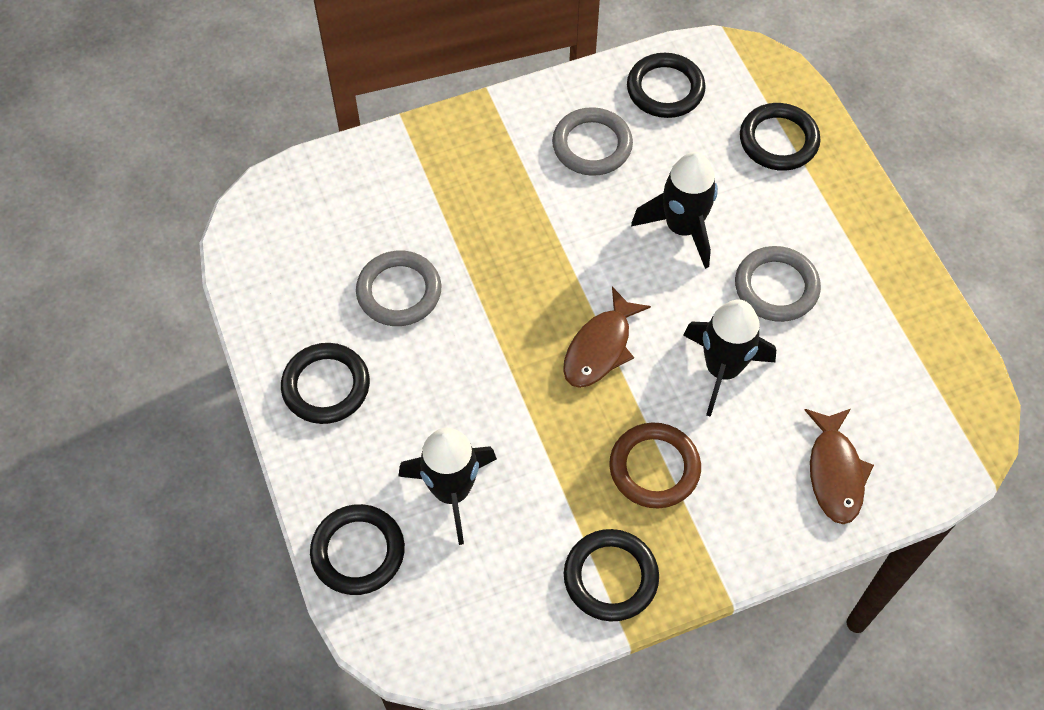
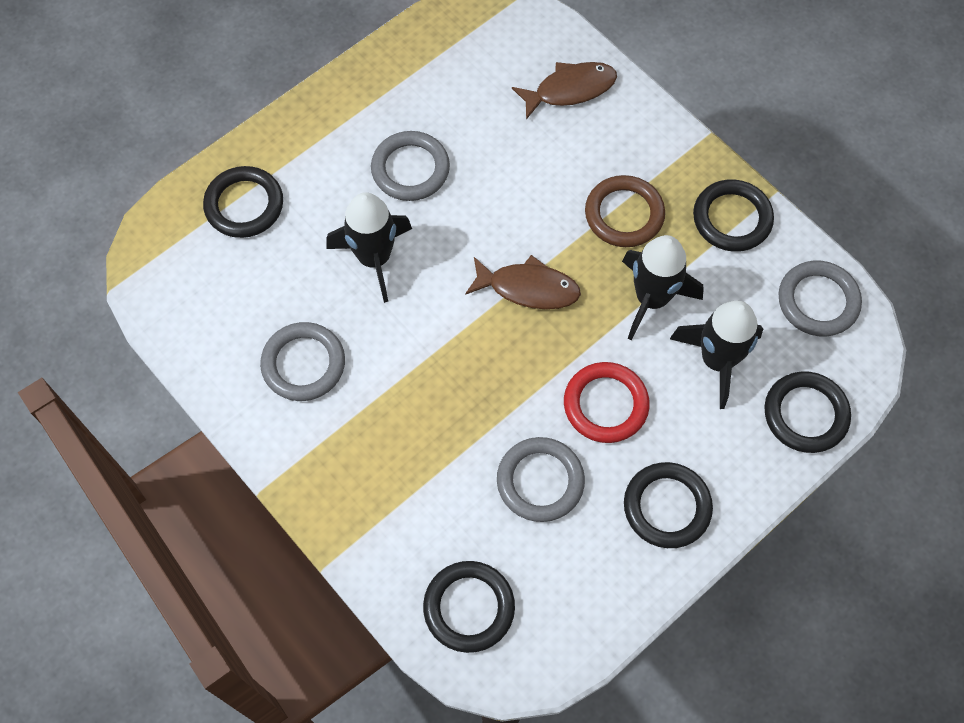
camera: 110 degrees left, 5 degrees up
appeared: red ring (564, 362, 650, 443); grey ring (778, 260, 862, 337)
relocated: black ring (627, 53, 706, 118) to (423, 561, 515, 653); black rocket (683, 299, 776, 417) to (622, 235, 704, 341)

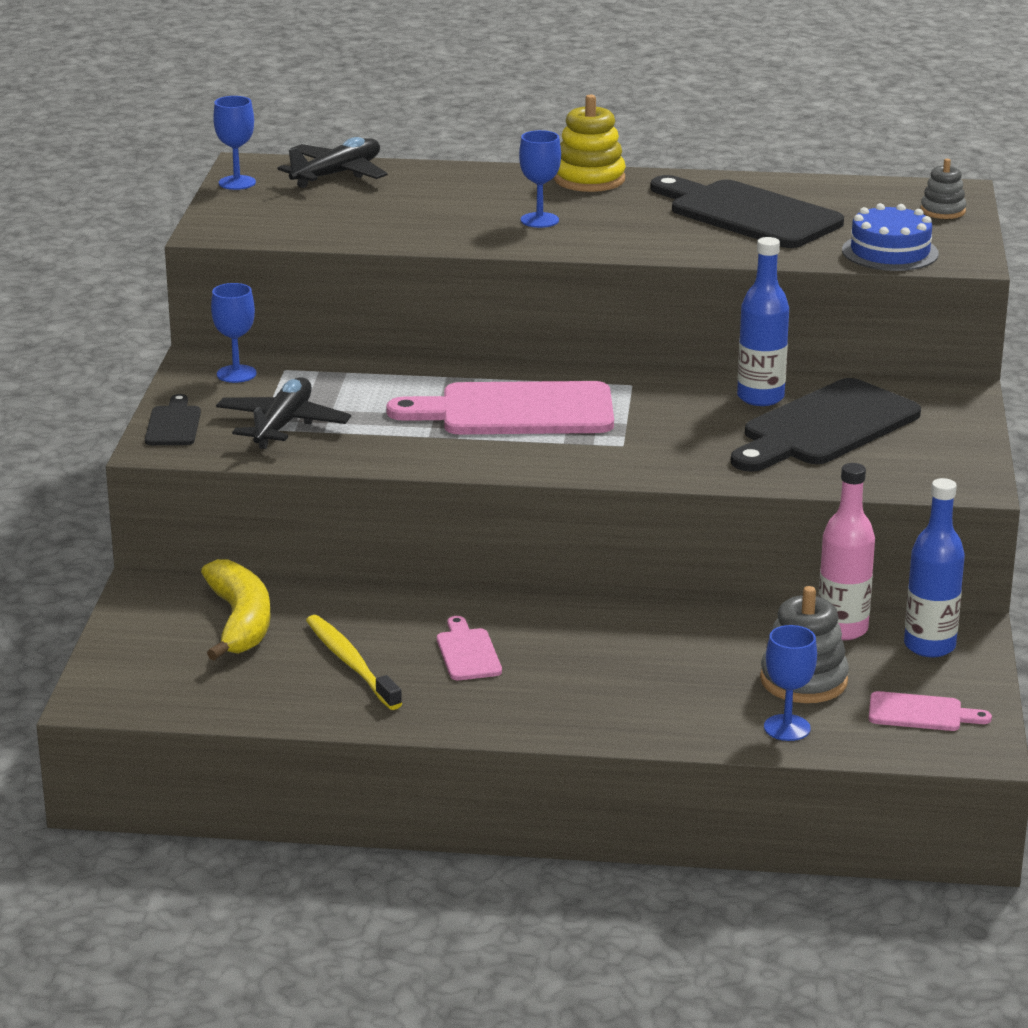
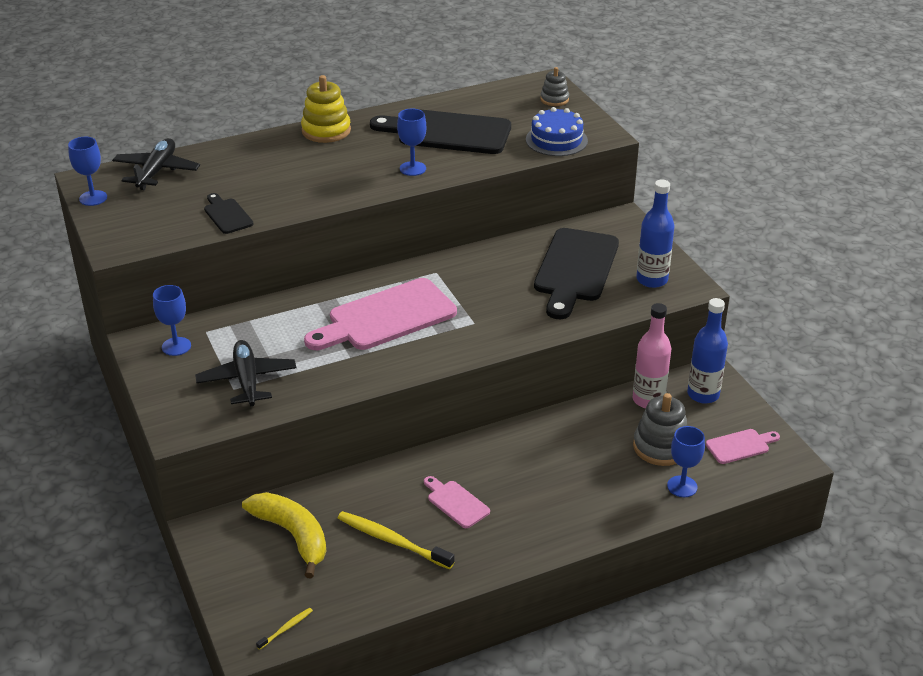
camera: 30 degrees left, 10 degrees up
appeared: yellow toothbrush (256, 608, 313, 650)
relocated: black cutting board (145, 394, 201, 445) to (204, 193, 253, 234); blue goblet (519, 130, 561, 228) to (397, 109, 426, 176); blue bottle (737, 237, 789, 406) to (636, 180, 675, 288)

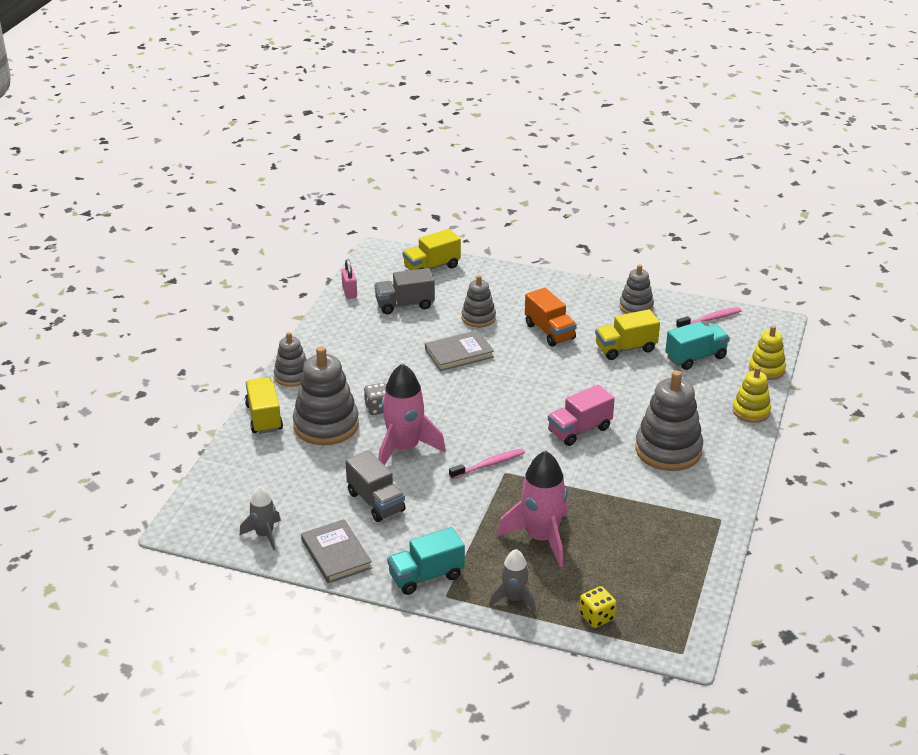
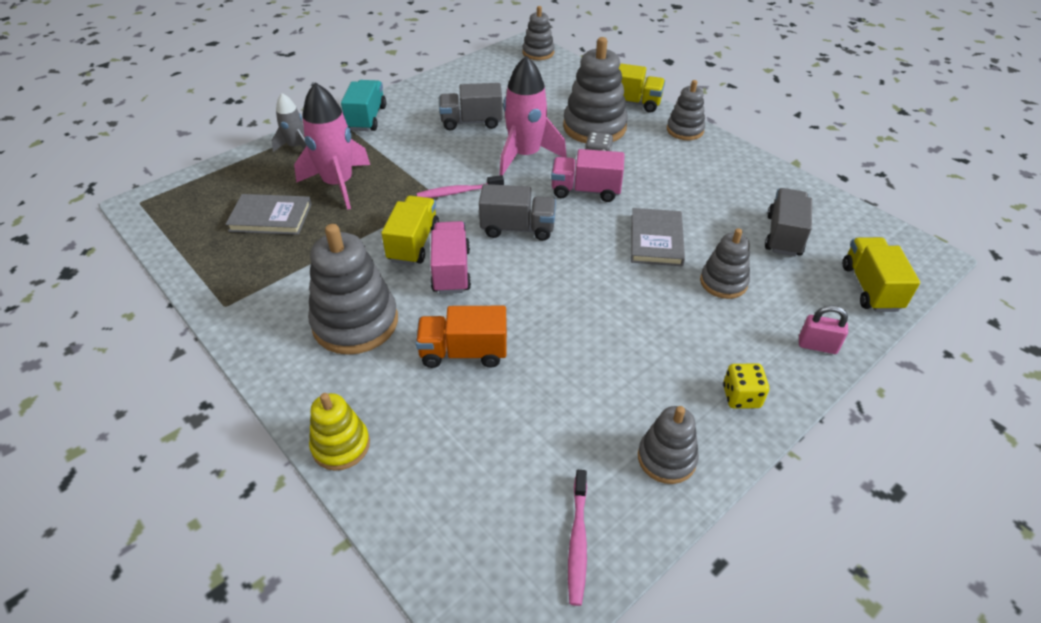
camera: 120 degrees right, 10 degrees up
missing: grey rocket (240, 486, 281, 551); turquoise truck (665, 321, 730, 370); yellow stacking toy (749, 326, 786, 380)
appeared: grey truck (479, 184, 556, 241); grey stacking toy (523, 6, 555, 60); pink truck (551, 149, 625, 202)
relocated: grey book (301, 519, 372, 583) to (225, 194, 312, 235); yellow truck (595, 309, 660, 360) to (381, 196, 439, 265); orange truck (525, 287, 577, 346) to (416, 306, 507, 368); yellow dice (580, 586, 616, 628) to (723, 363, 769, 409); pink padlock (341, 259, 357, 299) to (799, 305, 848, 354)
spun: pink toothbrush (449, 448, 525, 479) = (417, 175, 504, 198) 75 degrees clockwise

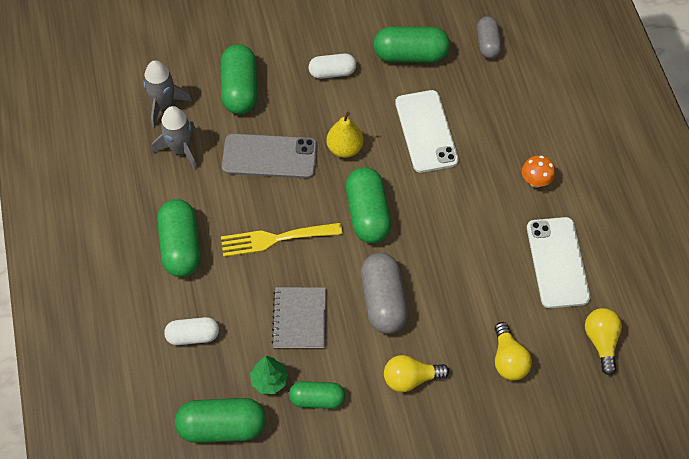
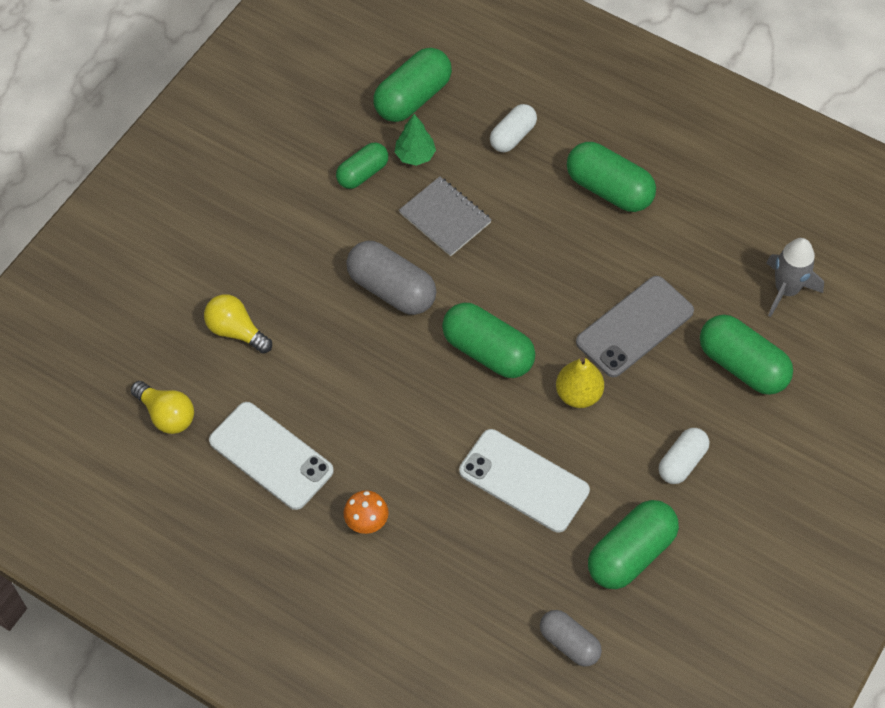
camera: 135 degrees right, 0 degrees up
missing: grey rocket (152, 106, 197, 170); yellow fork (221, 223, 343, 257); yellow light bulb (384, 355, 449, 392)

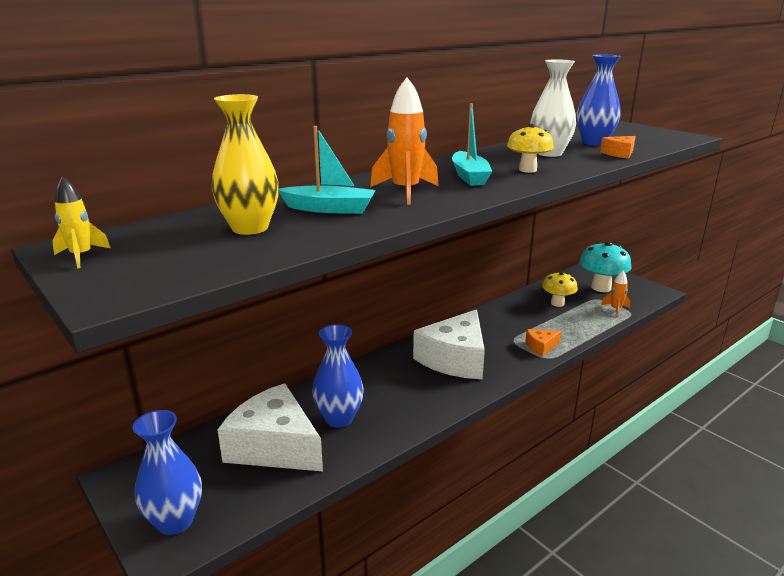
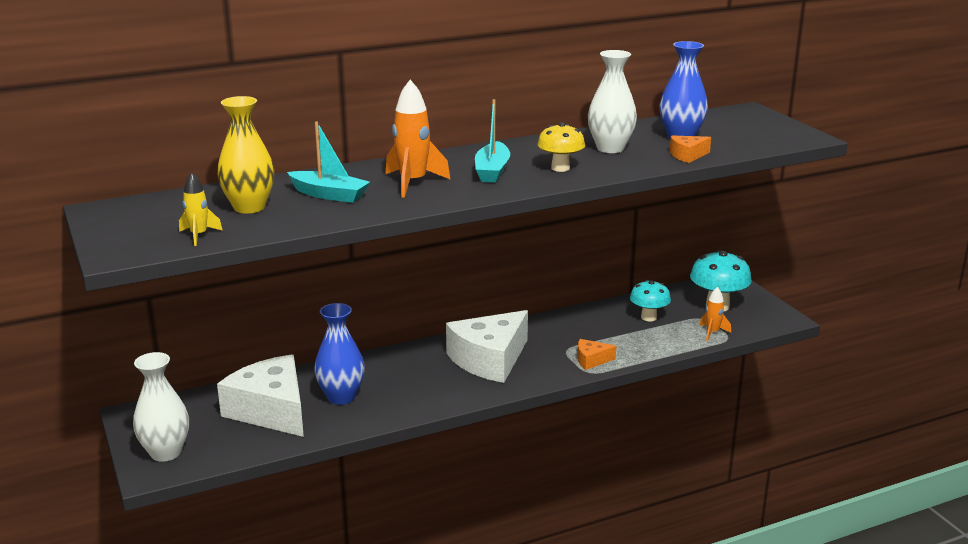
camera: 15 degrees right, 0 degrees up
relocated: yellow rocket (52, 176, 110, 268) to (179, 172, 223, 246)
colour: blue vase (133, 410, 202, 535) to white vase (133, 352, 189, 462); yellow mushroom (542, 272, 578, 307) to turquoise mushroom (630, 280, 671, 321)

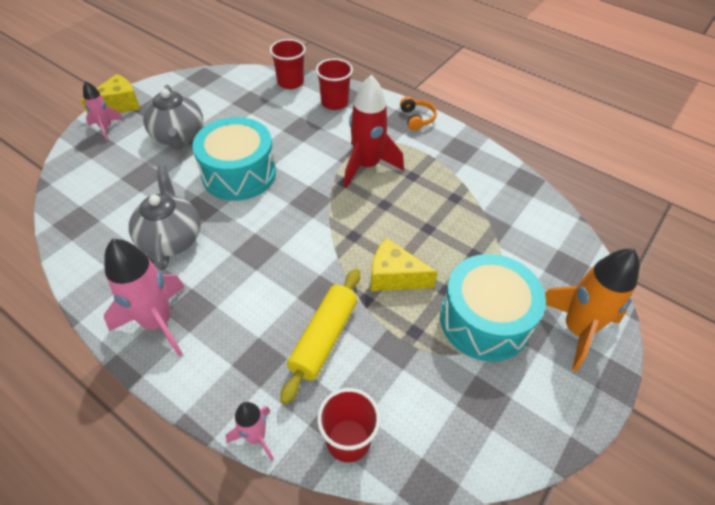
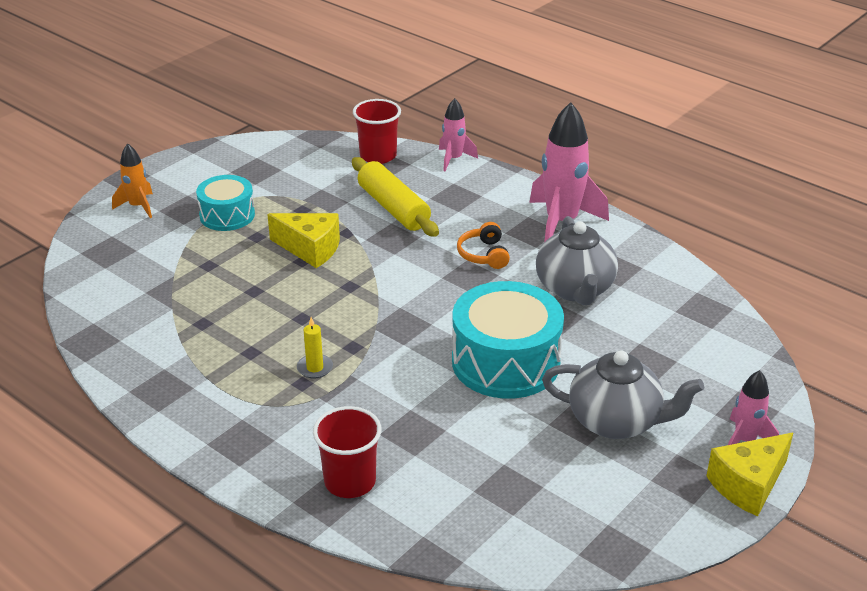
camera: 175 degrees left, 15 degrees down
missing: red cup (270, 39, 306, 89)
relocated: orange headphones (400, 96, 437, 131) to (457, 222, 510, 269)
exchanged: red rocket (344, 75, 404, 188) to yellow candle (297, 317, 333, 379)
spun: yellow rolling pin (280, 269, 360, 405) = (352, 157, 439, 237) 60 degrees counterclockwise; grey teapot (143, 85, 203, 150) = (542, 351, 704, 439) 120 degrees clockwise
size: orange rocket (545, 249, 640, 372) = (112, 143, 153, 218) x0.55; turquoise drum (440, 254, 546, 362) = (196, 175, 255, 231) x0.59

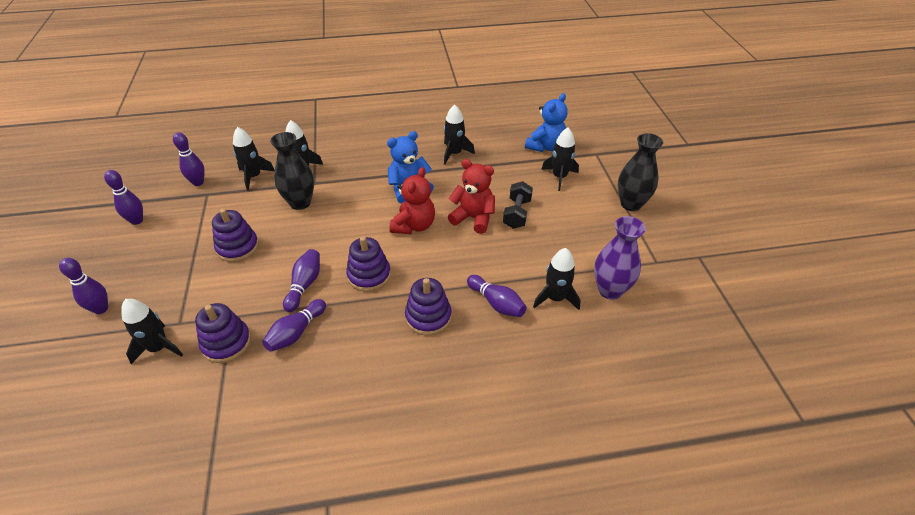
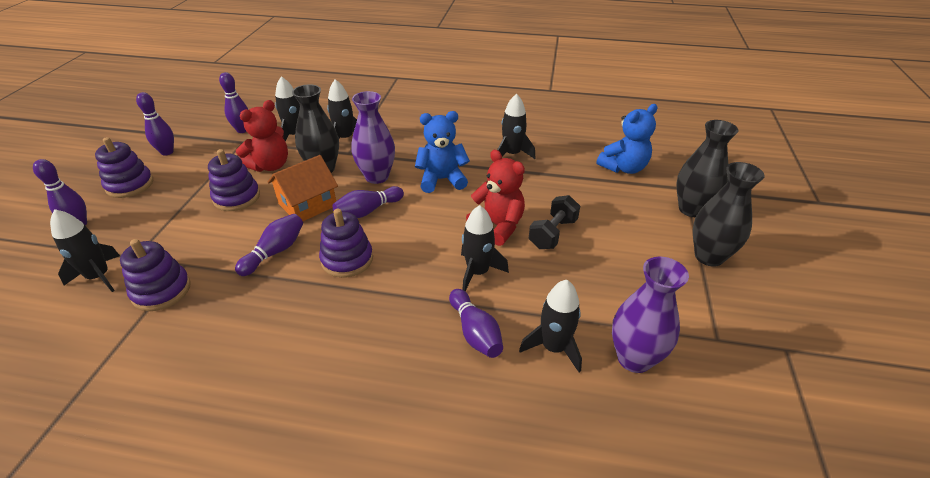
camera: 20 degrees right, 5 degrees down
appeared: orange house (268, 155, 338, 221); purple vase (351, 91, 395, 184); black vase (677, 120, 739, 217)
relocated: purple stacking toy (405, 278, 451, 335) to (95, 137, 153, 198); red teddy bear (390, 167, 435, 234) to (236, 100, 288, 172); purple bowling pin (262, 299, 326, 352) to (333, 186, 404, 218); black rocket (541, 128, 579, 191) to (461, 205, 509, 291)

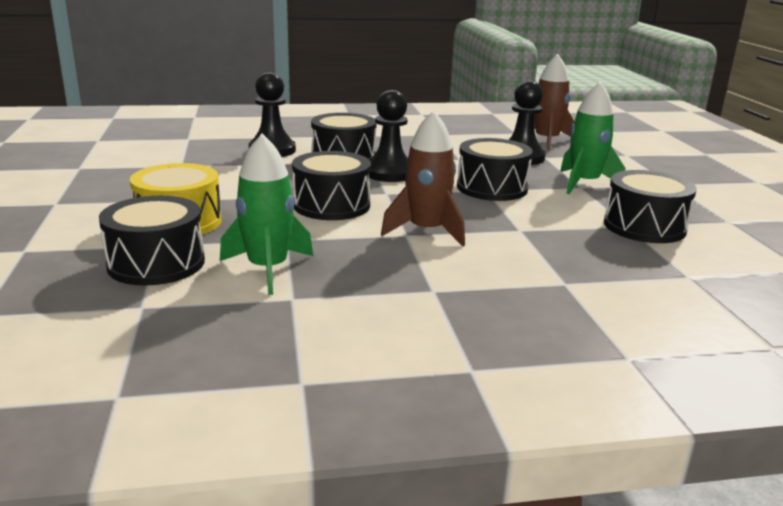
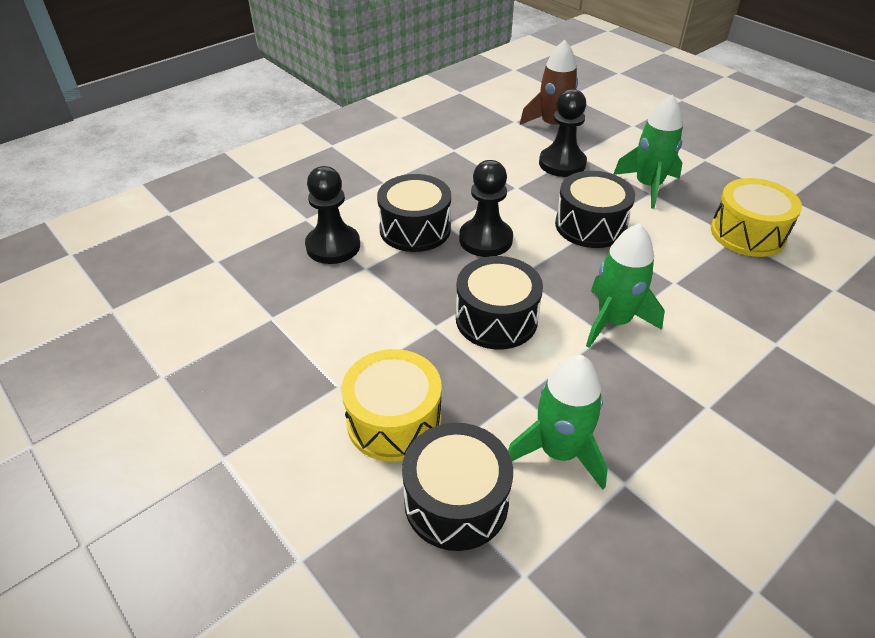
camera: 30 degrees left, 20 degrees up
colour: brown rocket (381, 111, 465, 247) to green rocket (586, 223, 664, 348); black drum (604, 170, 697, 243) to yellow drum (711, 178, 802, 257)

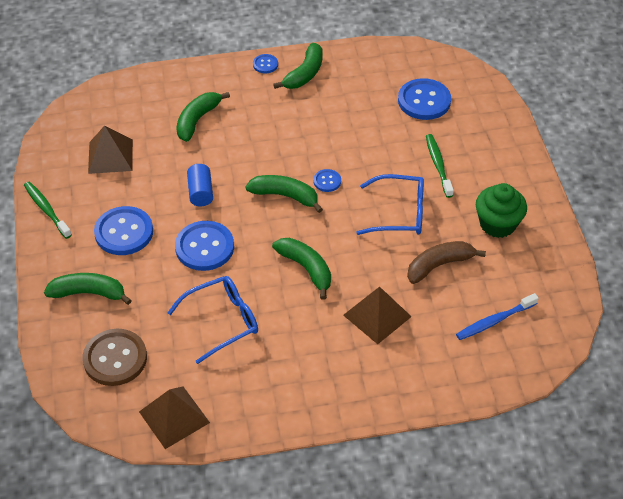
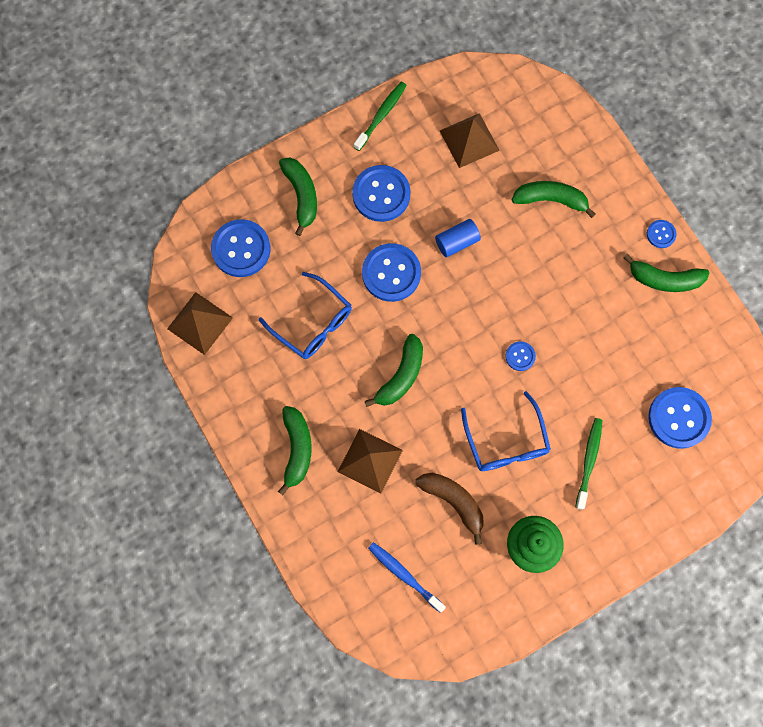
camera: 70 degrees right, 25 degrees up
relocated: green banana (245, 175, 323, 213) to (278, 406, 312, 495)
colour: brown button (82, 329, 147, 386) to blue button (211, 219, 270, 277)
spun: green toothbrush (426, 134, 454, 198) = (575, 418, 602, 510) 45 degrees counterclockwise

